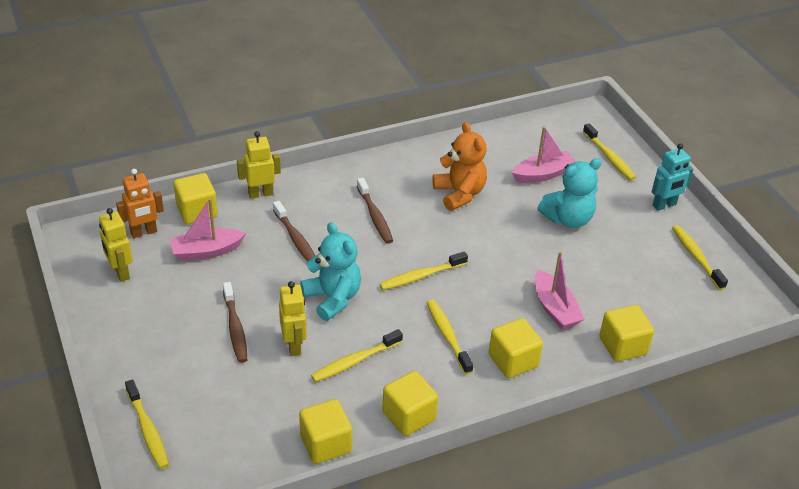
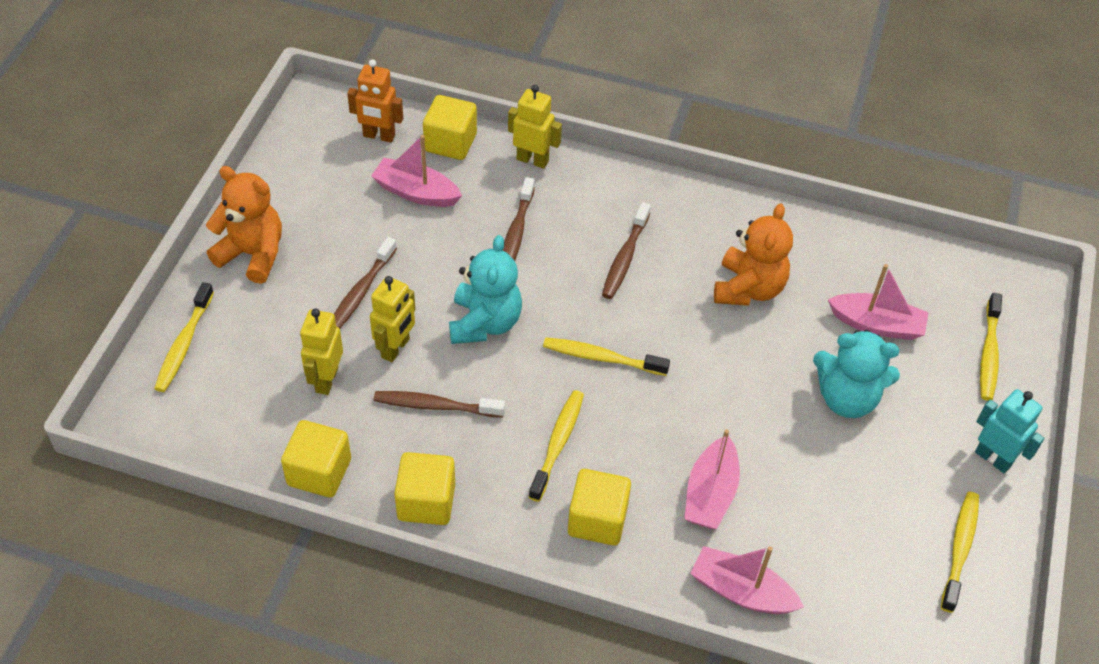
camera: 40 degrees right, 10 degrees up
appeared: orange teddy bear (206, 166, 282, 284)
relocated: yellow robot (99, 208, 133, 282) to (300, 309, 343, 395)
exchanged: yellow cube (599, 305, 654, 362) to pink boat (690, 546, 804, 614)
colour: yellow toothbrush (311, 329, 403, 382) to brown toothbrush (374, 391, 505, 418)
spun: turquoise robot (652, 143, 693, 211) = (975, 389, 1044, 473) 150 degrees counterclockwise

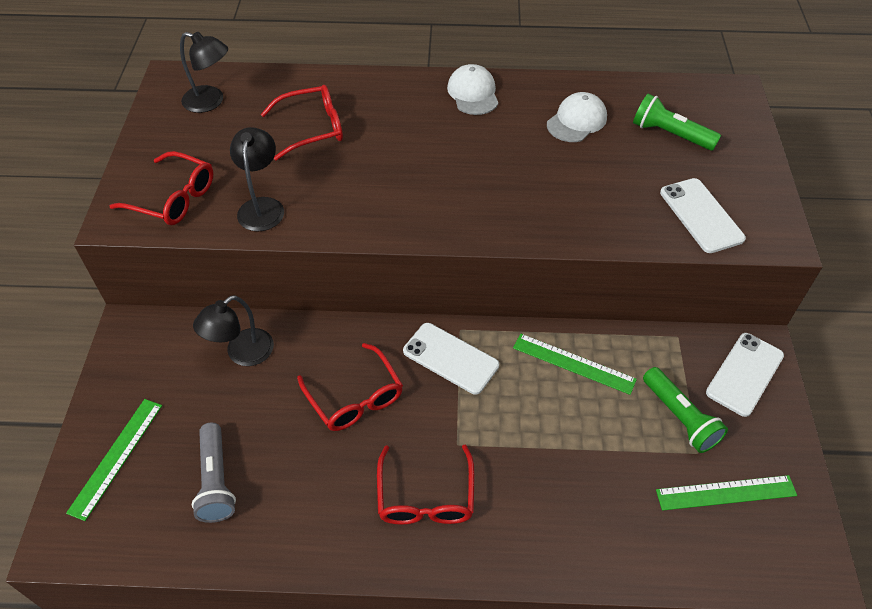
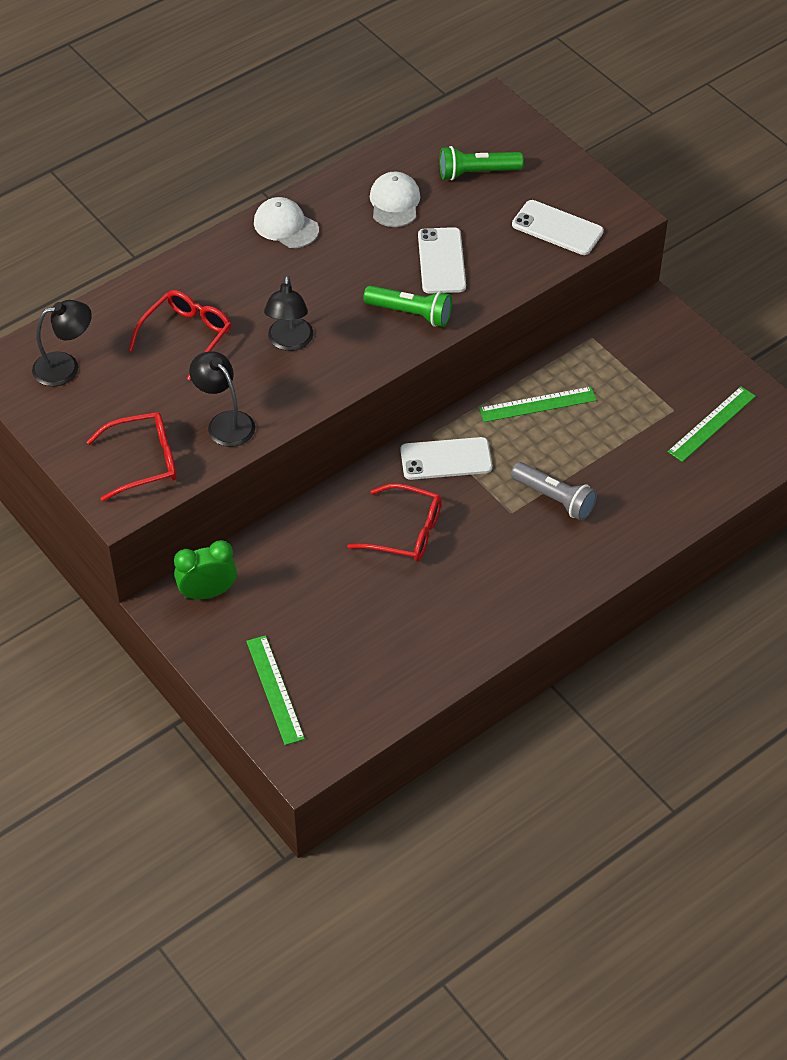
camera: 40 degrees left, 0 degrees up
missing: red glasses (377, 444, 474, 525)
appeared: green clock (174, 540, 237, 600)
relocated: black lamp (193, 295, 274, 366) to (264, 276, 313, 351); green flashlight (643, 367, 728, 453) to (363, 286, 452, 327); white phone (706, 333, 784, 417) to (418, 227, 466, 294); grey flashlight (192, 423, 236, 523) to (511, 462, 597, 521)

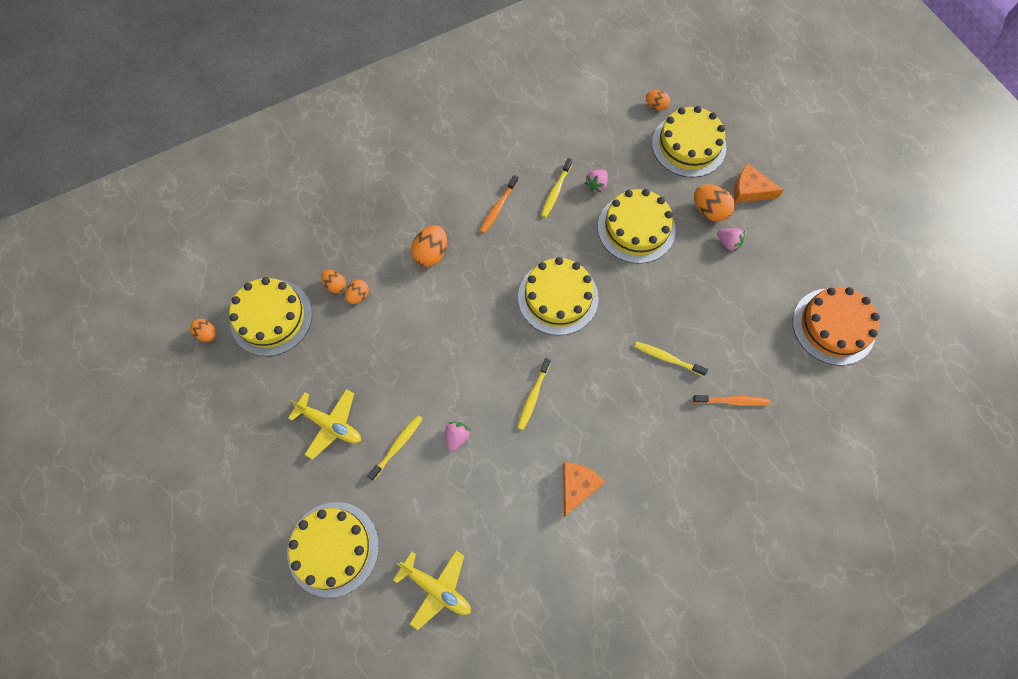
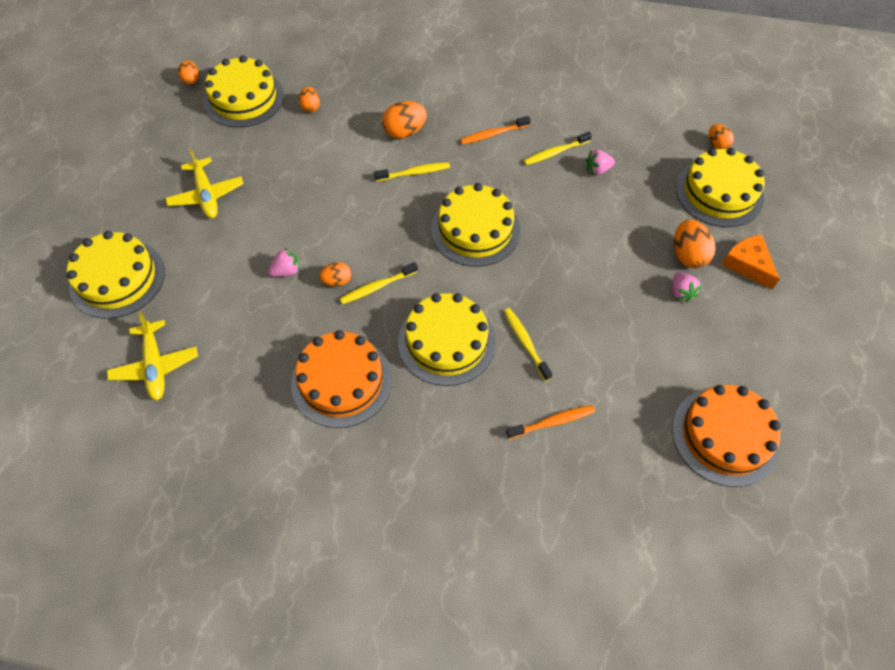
camera: 40 degrees right, 10 degrees down
relocated: orange egg (345, 280, 369, 304) to (319, 262, 352, 286); yellow toothbrush (367, 415, 423, 481) to (374, 162, 450, 182); yellow cake (598, 189, 675, 264) to (398, 293, 496, 386)
exchanged: orange cheese (563, 462, 605, 517) to orange cake (291, 330, 392, 428)
spun: orange toothbrush (693, 395, 770, 406) = (506, 405, 595, 439) 60 degrees counterclockwise

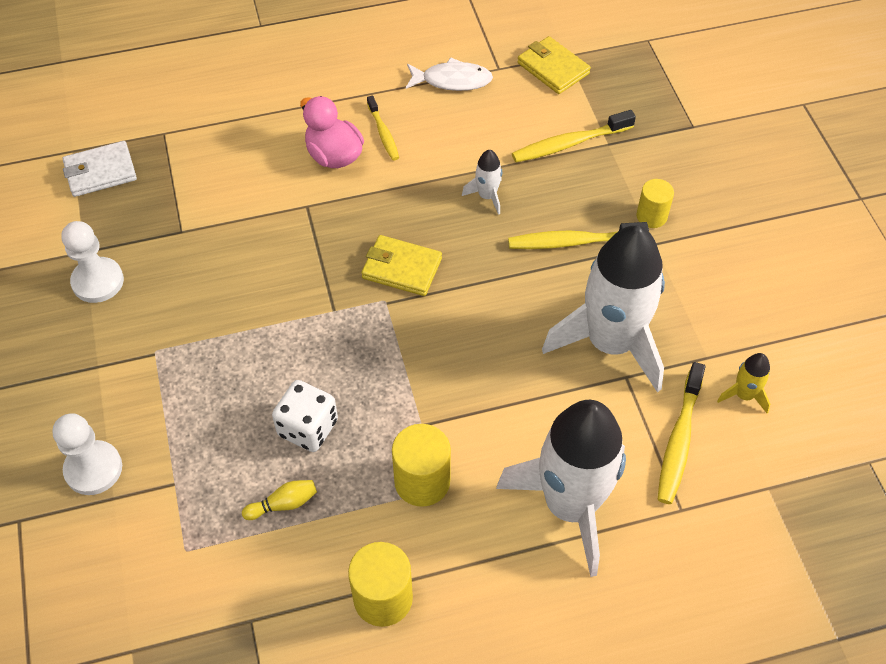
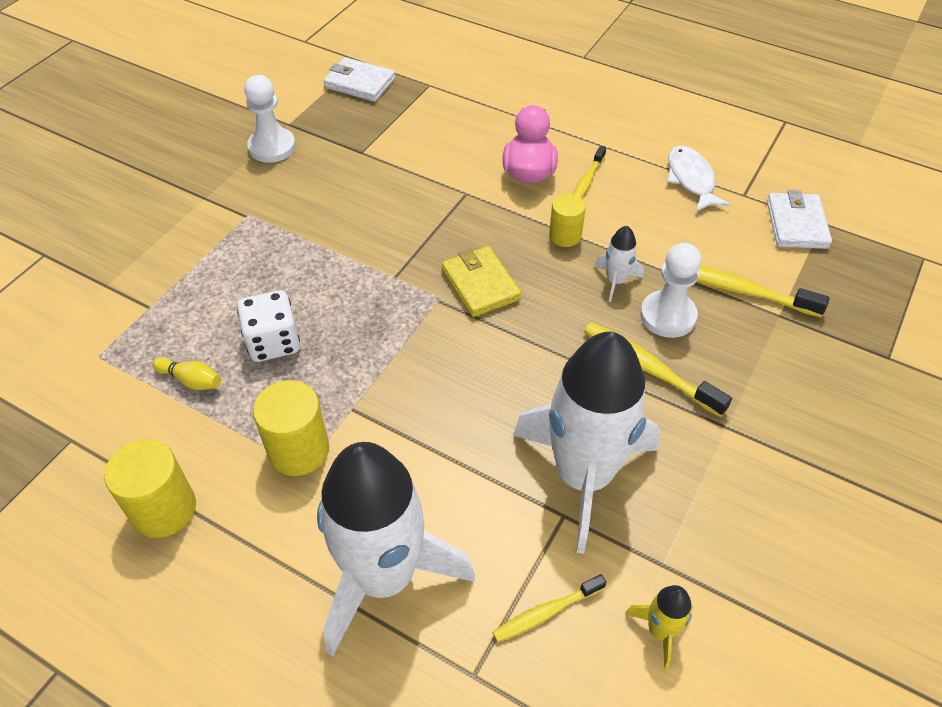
camera: 45 degrees right, 5 degrees down
relocated: yellow cylinder (636, 179, 674, 228) to (549, 194, 586, 247); white pawn (53, 413, 122, 495) to (640, 243, 702, 338)
colour: yellow wallet (517, 36, 591, 94) to white wallet (767, 190, 832, 249)
spun: white fish (406, 57, 493, 91) = (667, 146, 731, 212) 150 degrees counterclockwise
size: yellow toothbrush (658, 362, 705, 504) = (492, 574, 606, 642) x0.63

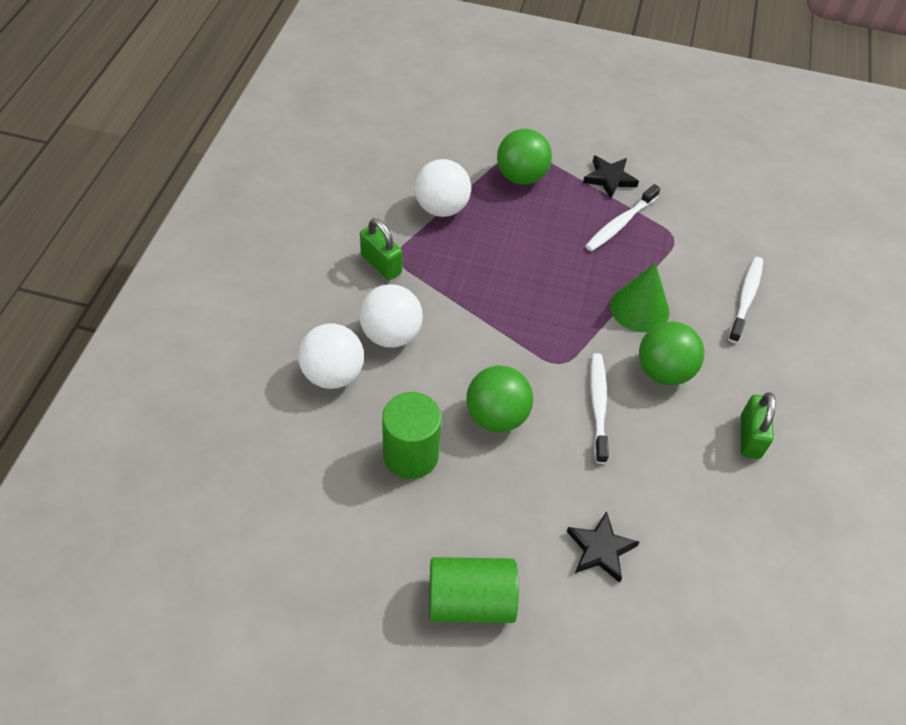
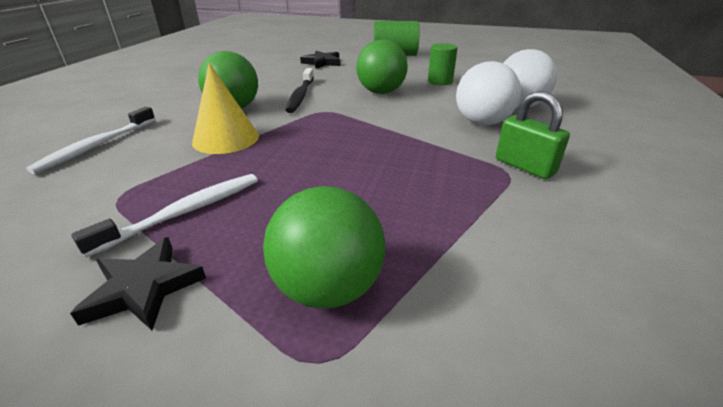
camera: 175 degrees left, 20 degrees down
missing: white ball (415, 159, 471, 217); green padlock (741, 392, 776, 459)
colour: green cone (610, 263, 669, 333) to yellow cone (192, 63, 259, 154); white toothbrush (590, 353, 609, 464) to black toothbrush (285, 68, 314, 113)
size: green cylinder (382, 392, 441, 479) = (428, 43, 458, 85) x0.65

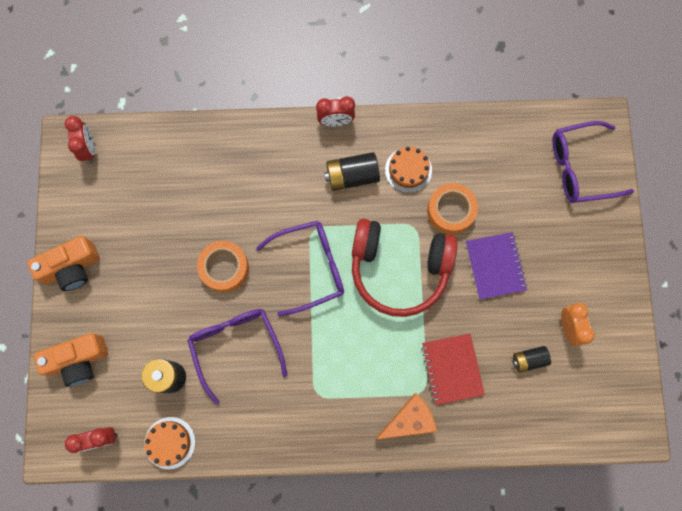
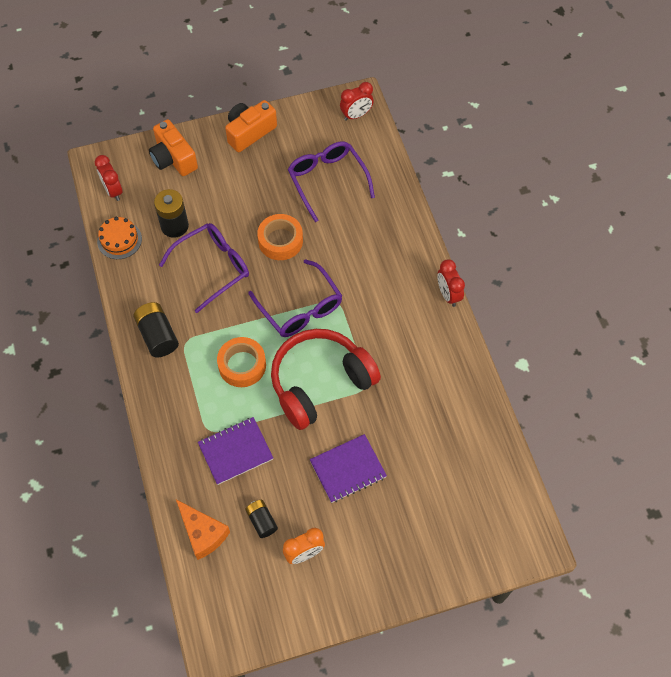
camera: 75 degrees right, 15 degrees down
missing: orange cake (385, 147, 432, 193)
relocated: black battery (324, 152, 380, 191) to (133, 302, 179, 357); orange cheese (375, 393, 437, 440) to (176, 500, 230, 560); orange tape (427, 183, 478, 234) to (217, 337, 266, 387); purple glasses (552, 121, 634, 203) to (288, 141, 375, 222)
colour: red notebook (421, 334, 485, 405) to purple notebook (198, 417, 273, 485)
spun: orange camera (27, 236, 100, 291) = (225, 100, 277, 152) 90 degrees clockwise; red headphones (352, 219, 458, 317) = (271, 329, 381, 430) 60 degrees clockwise

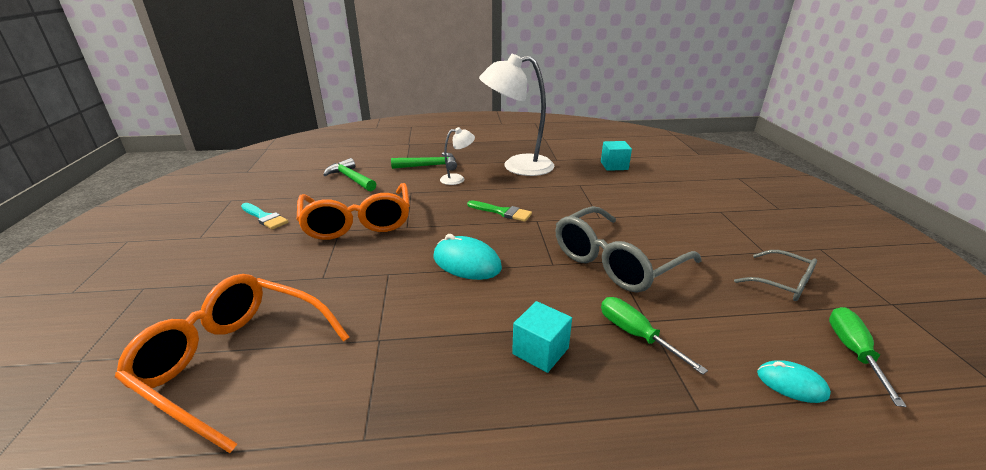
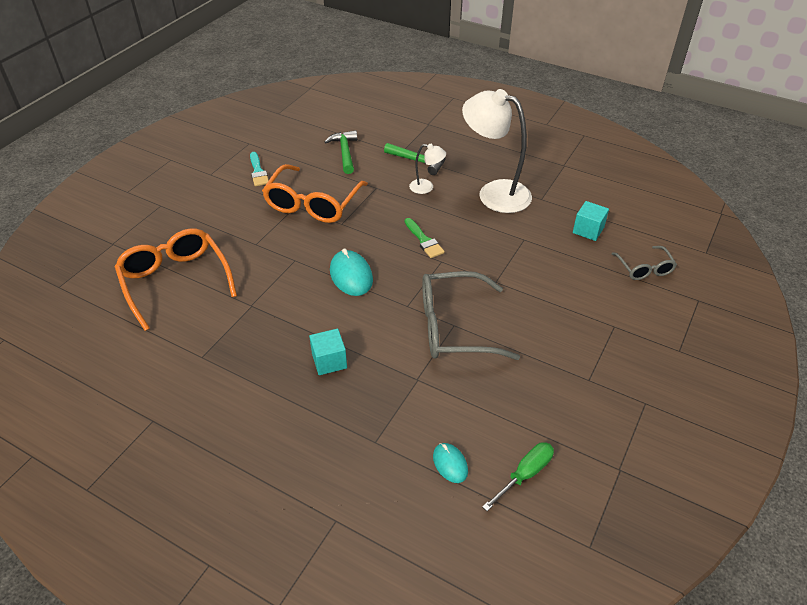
camera: 35 degrees right, 15 degrees up
missing: green screwdriver (601, 297, 708, 375)
relocated: grey glasses (734, 250, 817, 301) to (611, 246, 677, 280)

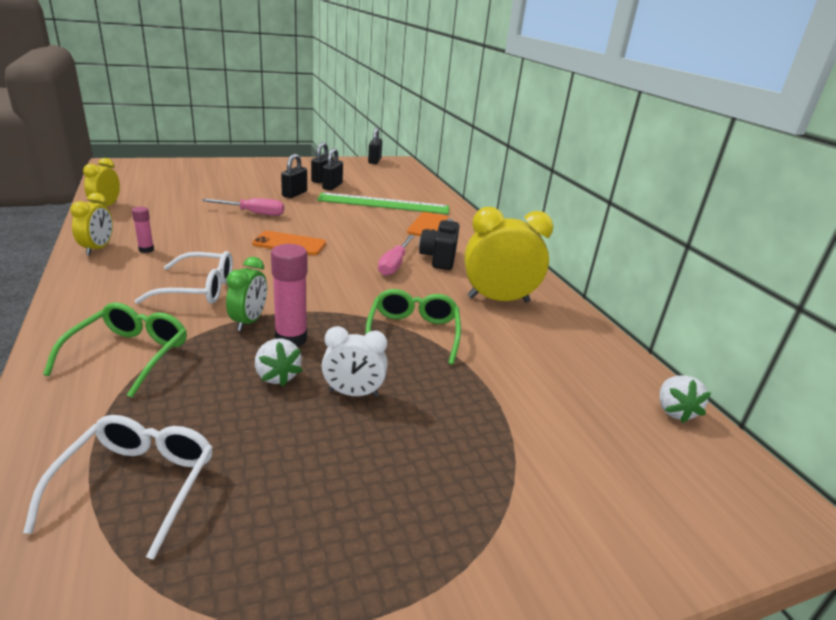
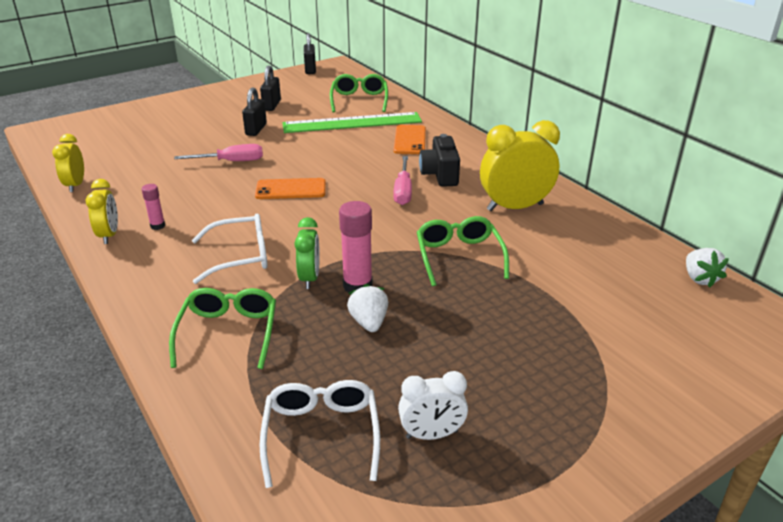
camera: 10 degrees left, 5 degrees up
missing: black padlock (322, 148, 343, 190)
appeared: green glasses (330, 74, 388, 113)
relocated: white clock (322, 326, 388, 397) to (398, 371, 468, 440)
spun: white strawberry (255, 338, 303, 387) = (347, 284, 388, 332) 150 degrees counterclockwise

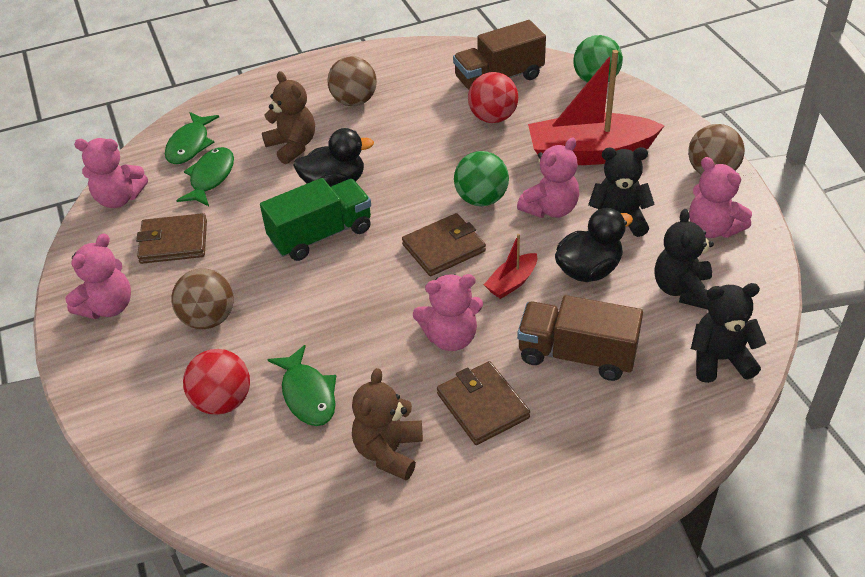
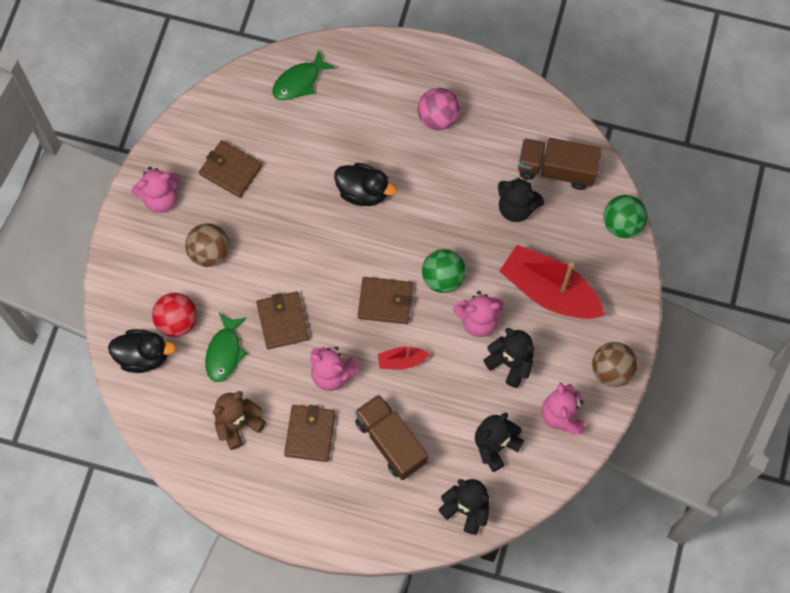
camera: 35 degrees right, 25 degrees up
missing: pink teddy bear (74, 138, 148, 208); green fish (176, 147, 234, 206); green truck (260, 178, 371, 261); brown teddy bear (262, 71, 315, 164)
appeared: brown wallet (256, 292, 309, 349)
relocated: black duck (555, 208, 633, 282) to (108, 329, 176, 373)
exchanged: red ball (468, 72, 518, 123) to black teddy bear (498, 177, 544, 222)
colour: brown ball (327, 56, 377, 106) to pink ball (418, 88, 460, 130)

